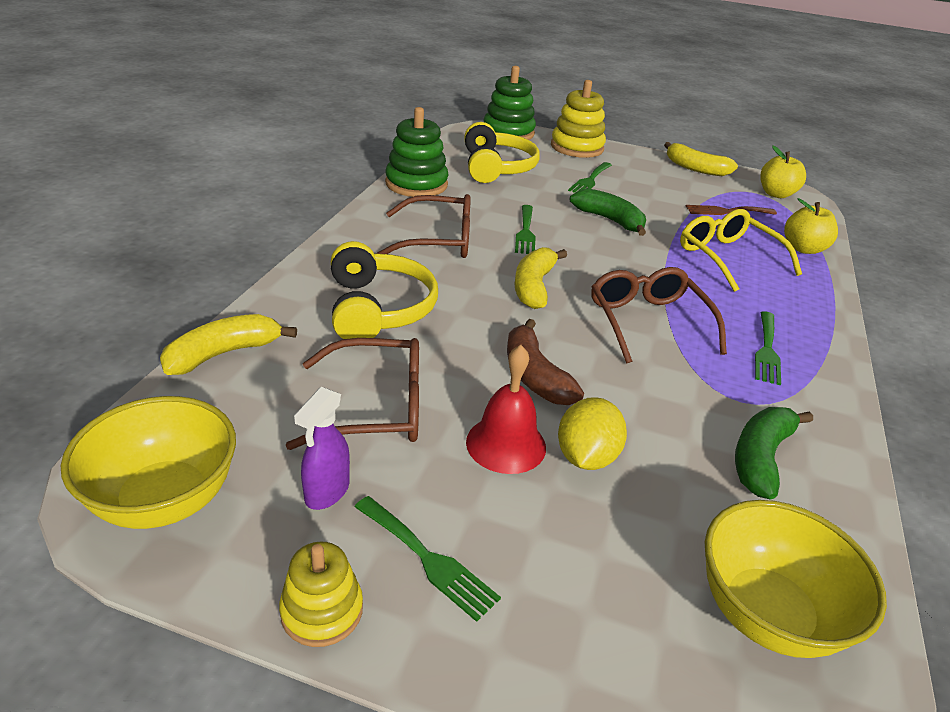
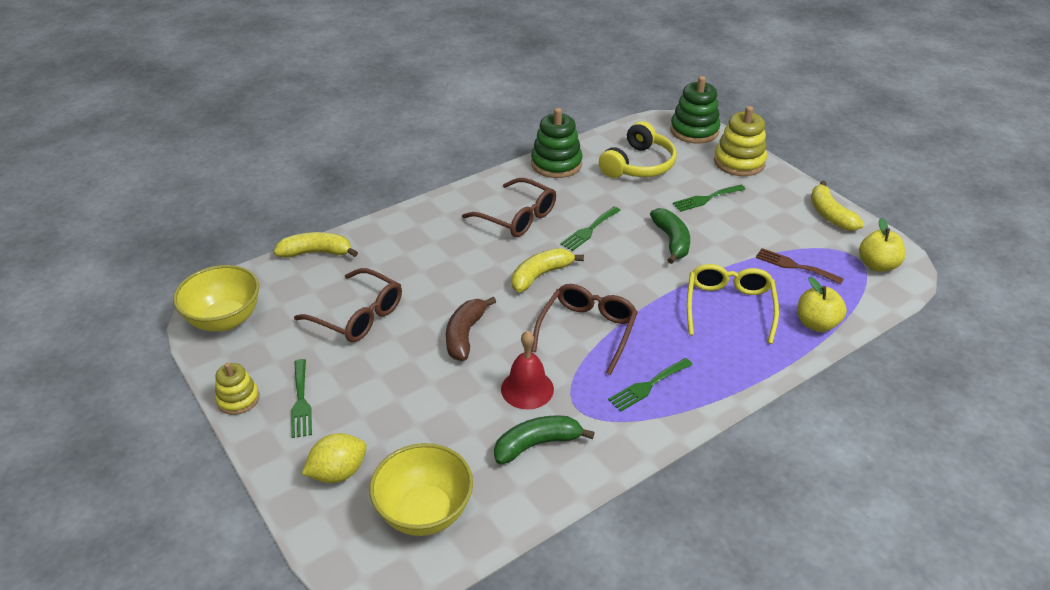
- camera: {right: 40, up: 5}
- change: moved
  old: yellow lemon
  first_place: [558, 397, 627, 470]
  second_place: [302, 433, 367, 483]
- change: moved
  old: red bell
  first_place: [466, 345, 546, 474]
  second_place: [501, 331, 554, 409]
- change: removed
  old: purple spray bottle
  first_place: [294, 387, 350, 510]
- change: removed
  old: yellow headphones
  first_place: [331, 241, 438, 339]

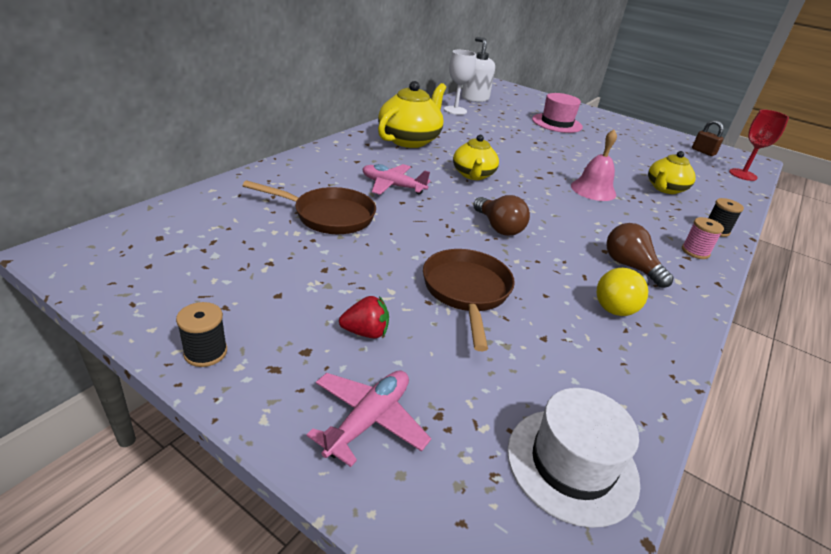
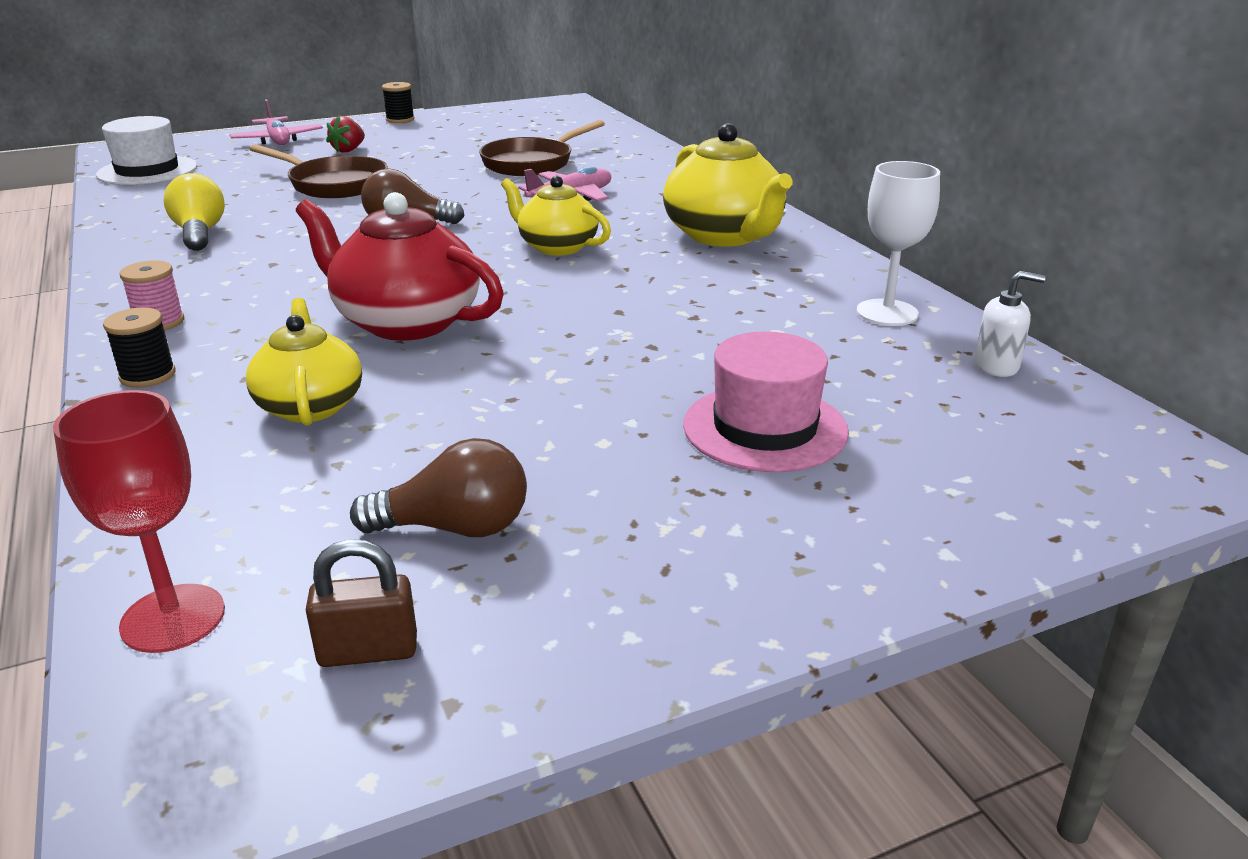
- camera: {right: 125, up: -5}
- change: replaced
  old: pink bell
  new: red teapot
  first_place: [571, 130, 617, 201]
  second_place: [296, 192, 504, 341]
- change: moved
  old: brown light bulb
  first_place: [606, 223, 674, 288]
  second_place: [350, 438, 527, 537]
- change: resized
  old: white soap dispenser
  first_place: [462, 37, 495, 102]
  second_place: [975, 271, 1046, 377]
  factor: 0.58

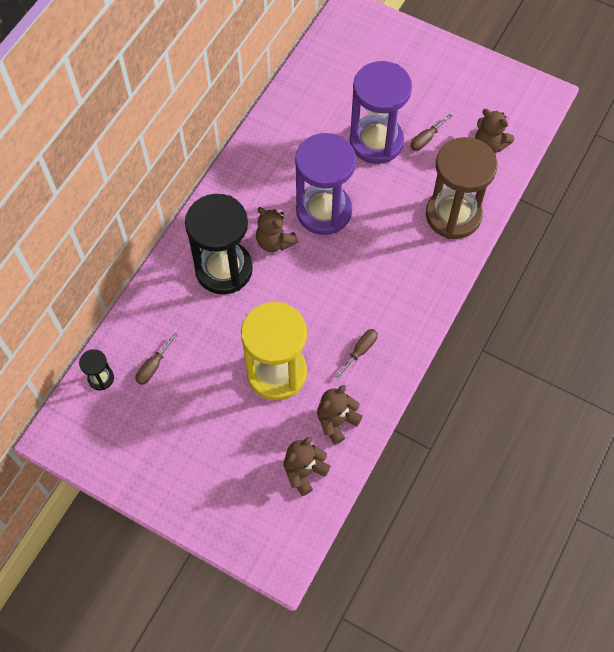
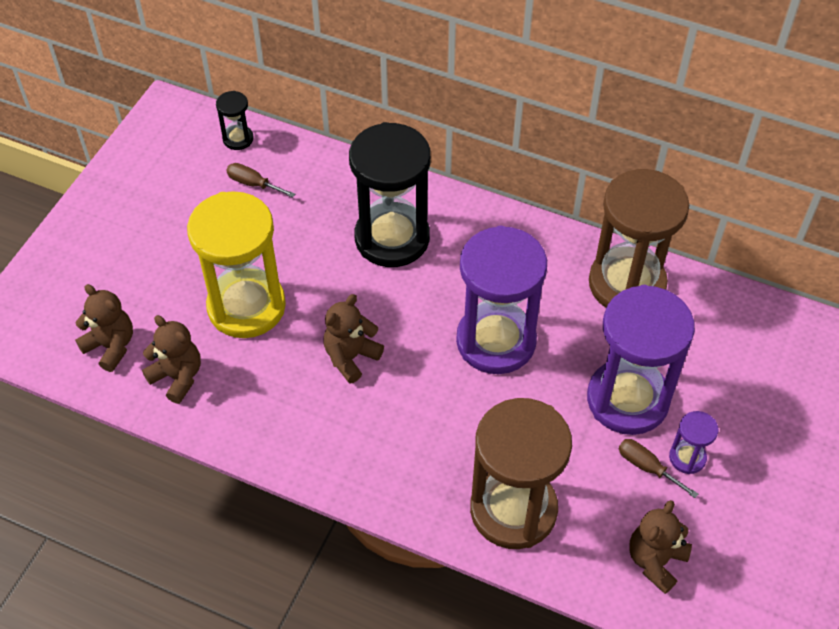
- camera: {right: 85, up: -10}
- change: moved
  old: brown teddy bear
  first_place: [256, 207, 299, 252]
  second_place: [323, 294, 384, 384]
- change: added
  new: brown hourglass
  second_place: [589, 169, 689, 308]
- change: added
  new: purple hourglass
  second_place: [669, 411, 718, 474]
- change: removed
  old: brown screwdriver
  first_place: [336, 329, 378, 378]

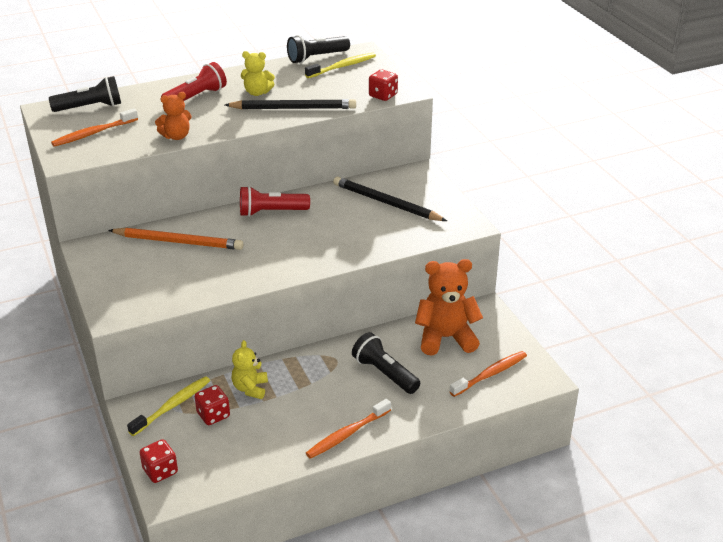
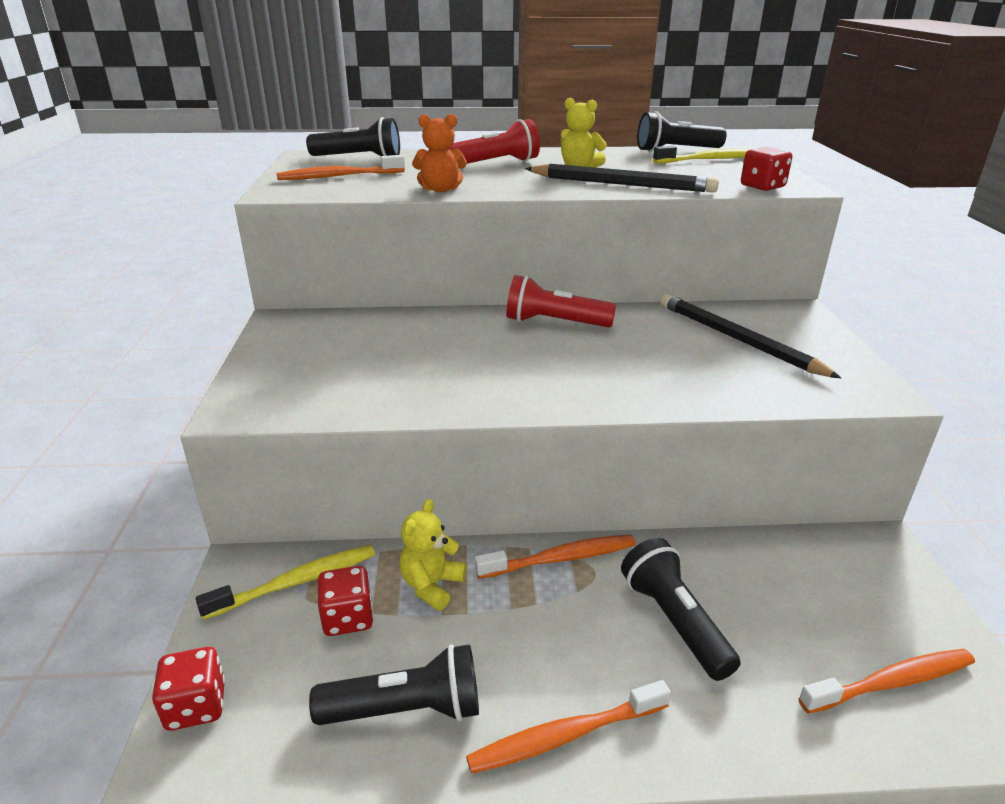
- camera: {right: 20, up: -5}
- change: added
  new: black flashlight
  second_place: [309, 644, 479, 725]
- change: added
  new: orange toothbrush
  second_place: [475, 535, 636, 579]
- change: removed
  old: orange pencil
  first_place: [108, 228, 243, 250]
- change: removed
  old: orange teddy bear
  first_place: [415, 259, 483, 355]

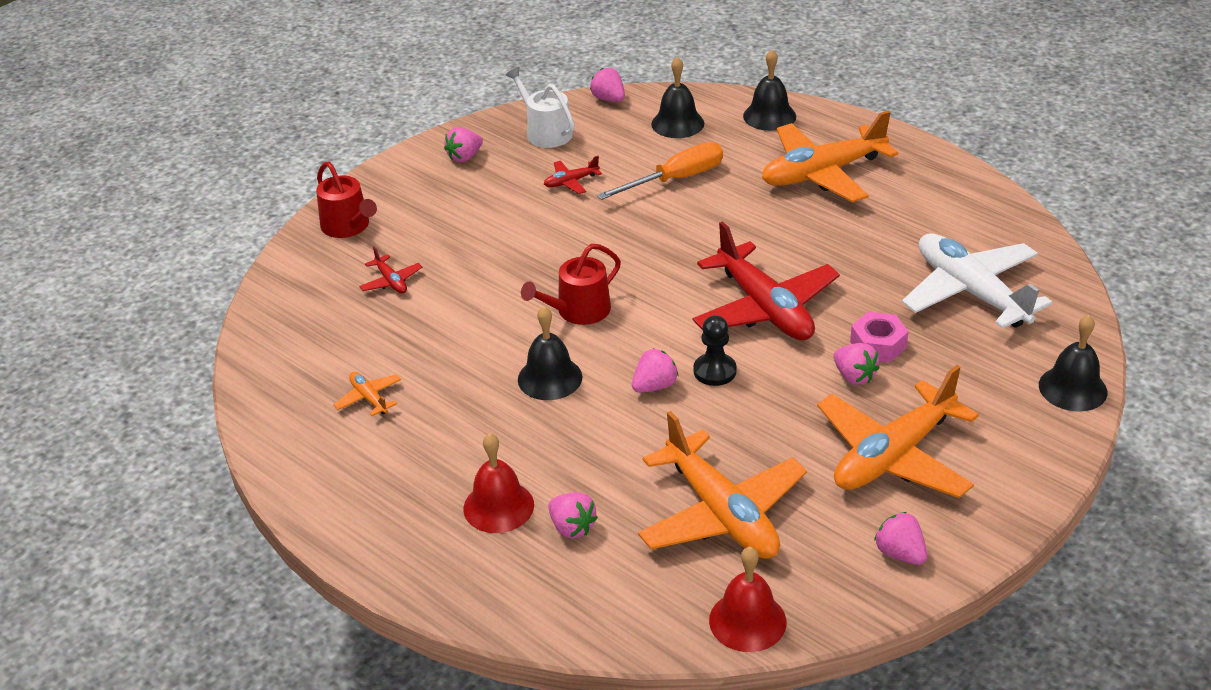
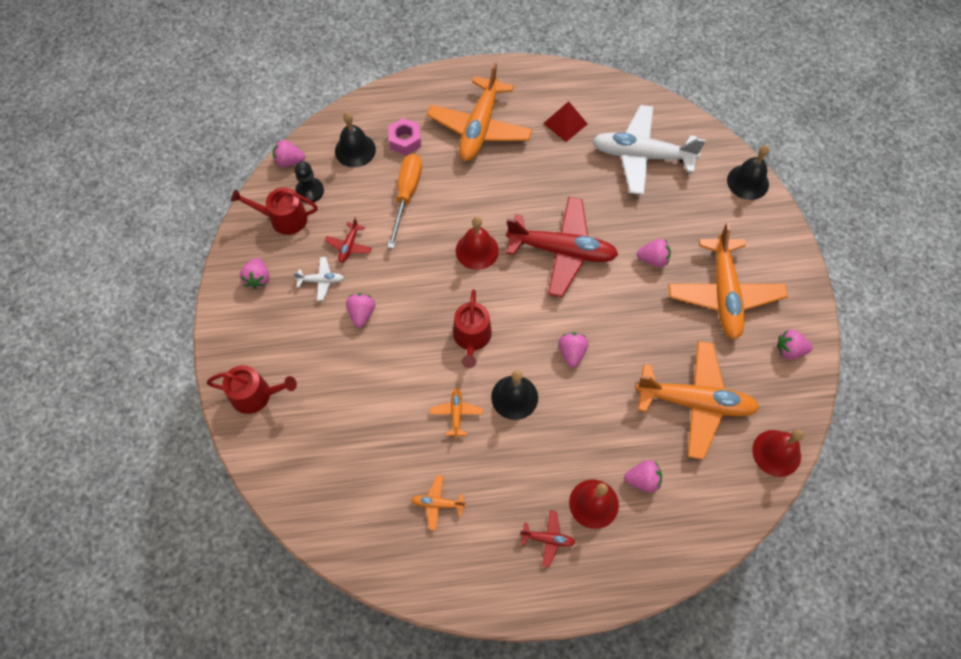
- camera: {right: -50, up: 25}
- change: recoloured
  old: white watering can
  new: red watering can
  first_place: [505, 67, 575, 148]
  second_place: [231, 187, 318, 235]
- change: added
  new: white plane
  second_place: [293, 257, 344, 301]
- change: moved
  old: black pawn
  first_place: [693, 315, 737, 386]
  second_place: [294, 162, 324, 203]
- change: added
  new: pink strawberry
  second_place: [346, 293, 375, 327]
- change: moved
  old: pink nut
  first_place: [850, 312, 908, 362]
  second_place: [388, 118, 421, 155]
- change: added
  new: orange plane
  second_place: [430, 388, 483, 438]
- change: added
  new: red bell
  second_place: [456, 217, 499, 270]
- change: moved
  old: red plane
  first_place: [359, 247, 422, 294]
  second_place: [520, 510, 575, 567]
- change: added
  new: red pyramid
  second_place: [543, 101, 588, 142]
- change: removed
  old: black bell
  first_place: [743, 49, 796, 131]

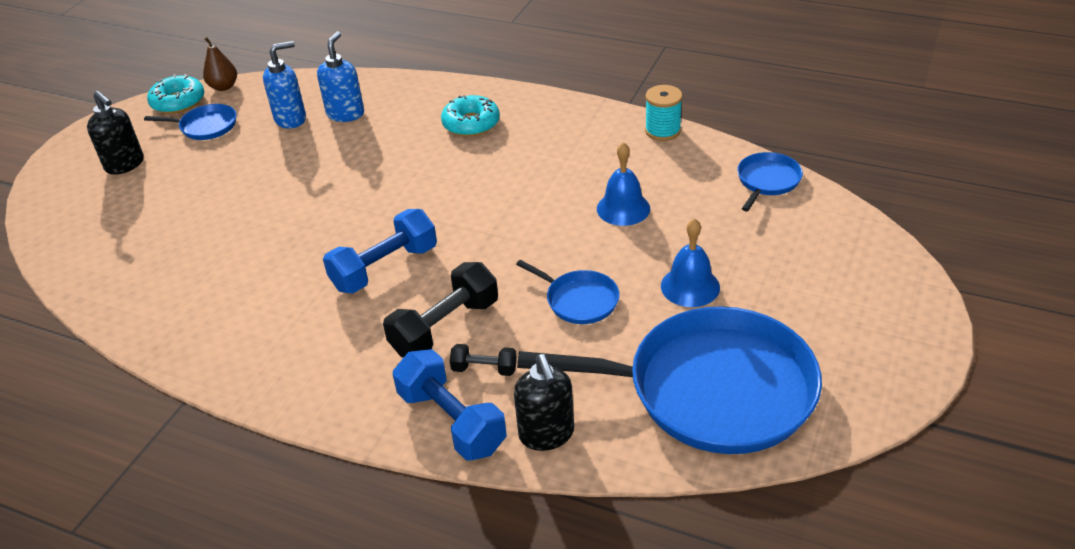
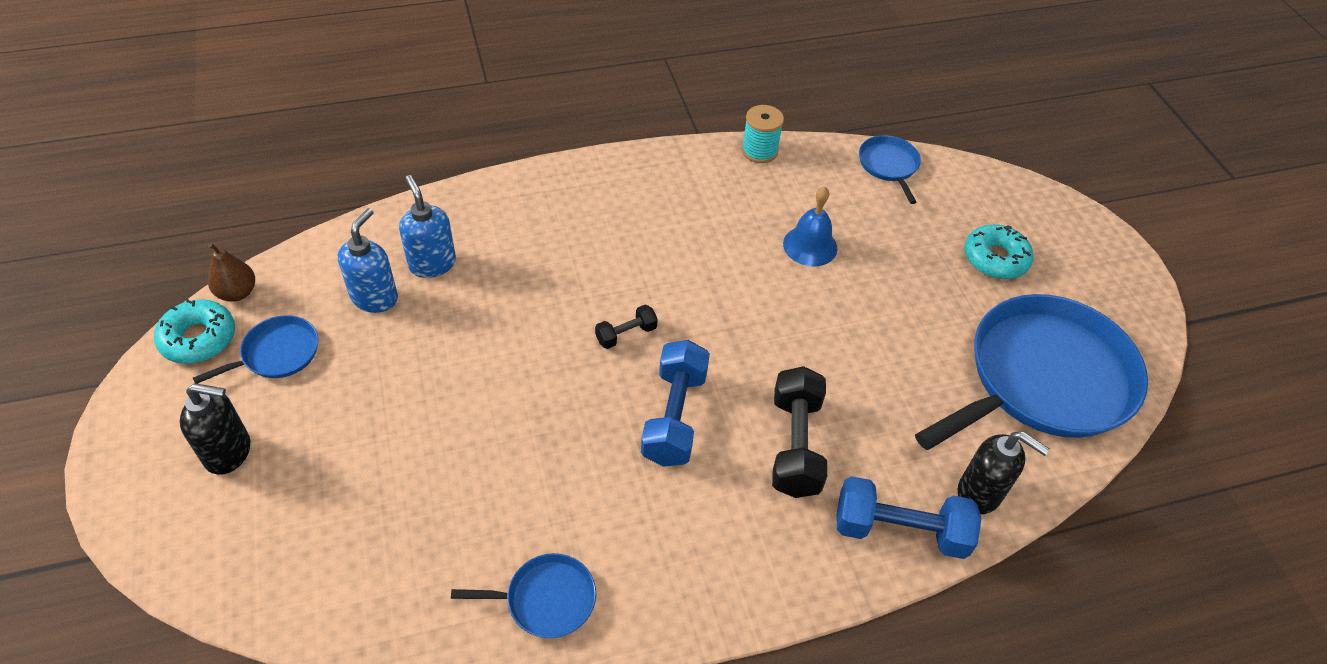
- camera: {right: -45, up: 10}
- change: moved
  old: blue pan
  first_place: [516, 260, 620, 324]
  second_place: [451, 553, 596, 638]
- change: moved
  old: black dumbbell
  first_place: [450, 344, 517, 376]
  second_place: [595, 305, 658, 349]
- change: moved
  old: turquoise donut
  first_place: [441, 95, 500, 137]
  second_place: [964, 224, 1033, 279]
- change: removed
  old: blue bell
  first_place: [661, 218, 720, 307]

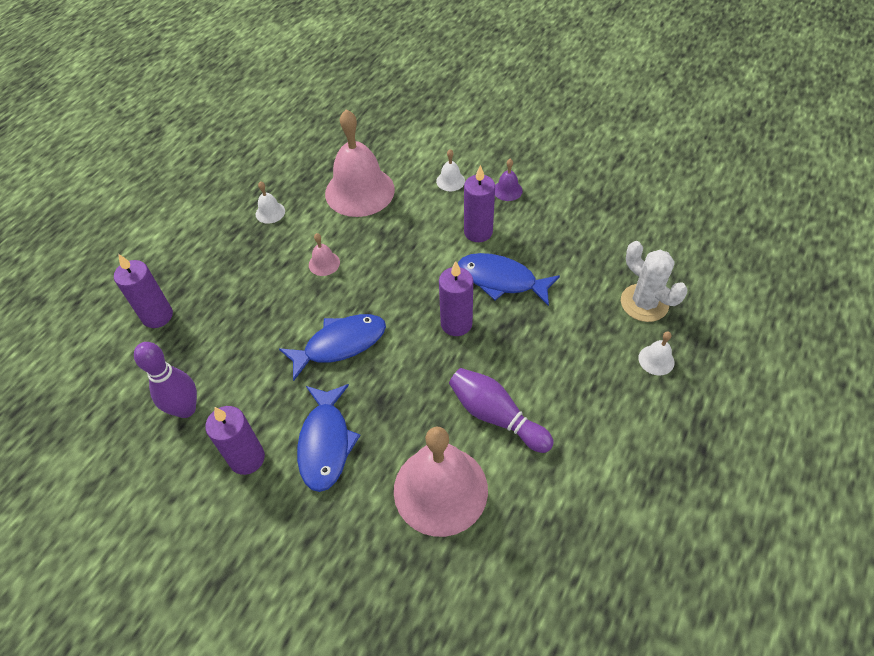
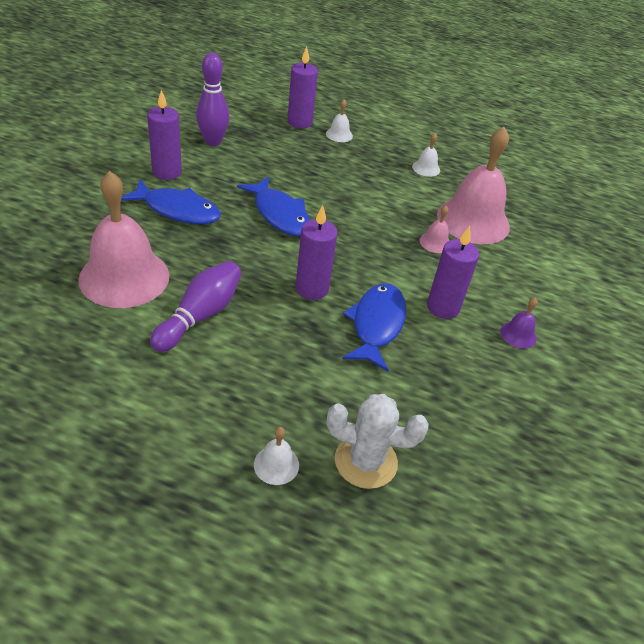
- camera: {right: 75, up: -10}
- change: turned
  old: blue fish
  first_place: [297, 384, 361, 492]
  second_place: [121, 179, 221, 224]
  degrees: -150
- change: moved
  old: white bell
  first_place: [436, 149, 465, 191]
  second_place: [326, 99, 353, 142]
- change: turned
  old: white cactus
  first_place: [621, 241, 687, 322]
  second_place: [327, 394, 429, 489]
  degrees: 60
- change: moved
  old: pink bell
  first_place: [309, 233, 340, 276]
  second_place: [419, 206, 450, 253]

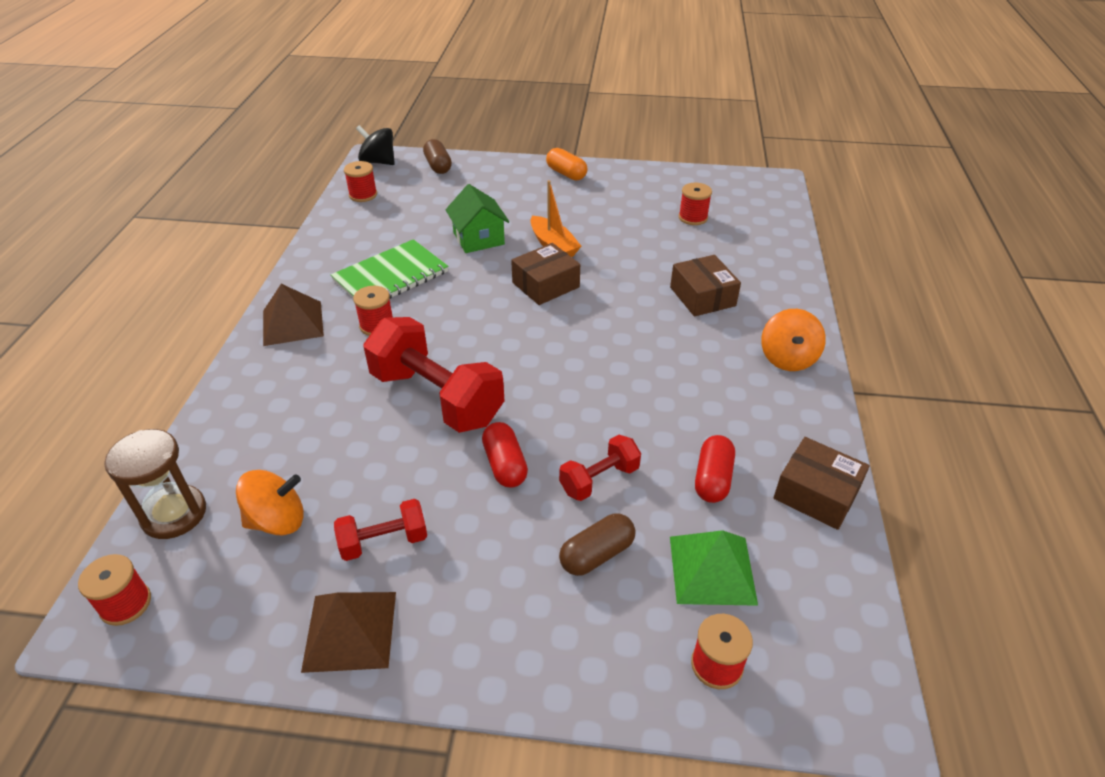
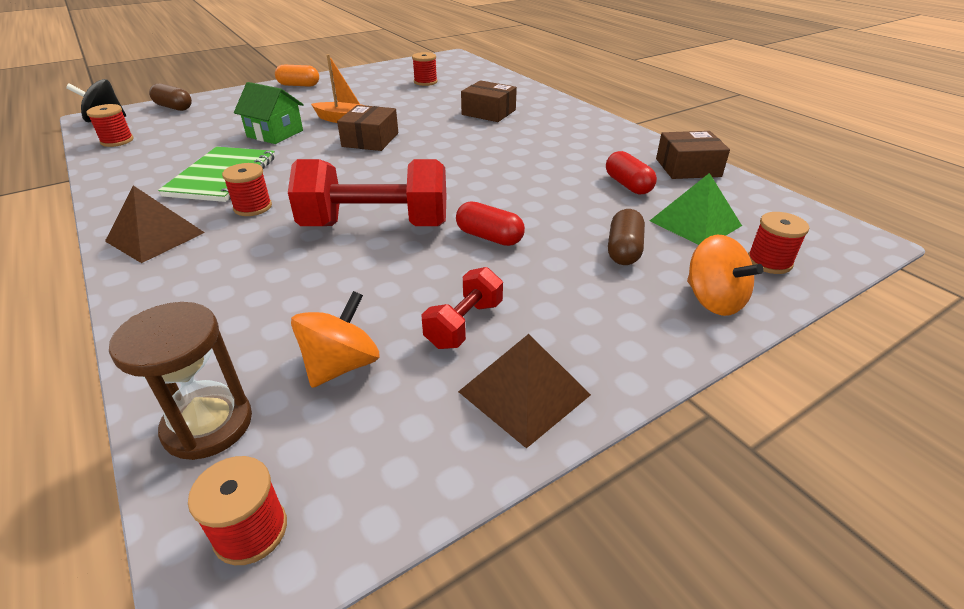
- camera: {right: -40, up: -5}
- change: moved
  old: orange spinning top
  first_place: [761, 309, 826, 371]
  second_place: [687, 235, 764, 316]
- change: removed
  old: red dumbbell
  first_place: [559, 435, 641, 501]

